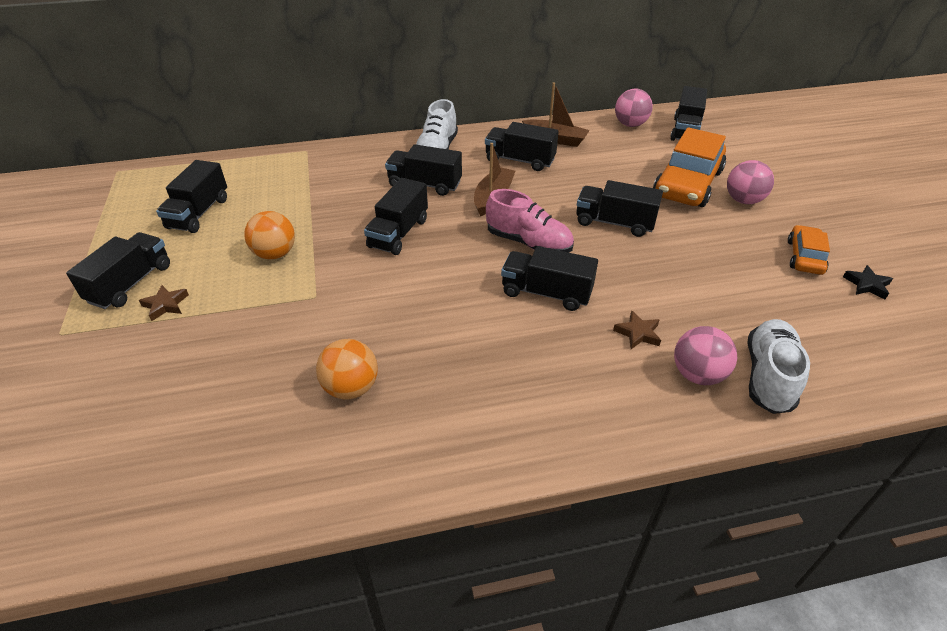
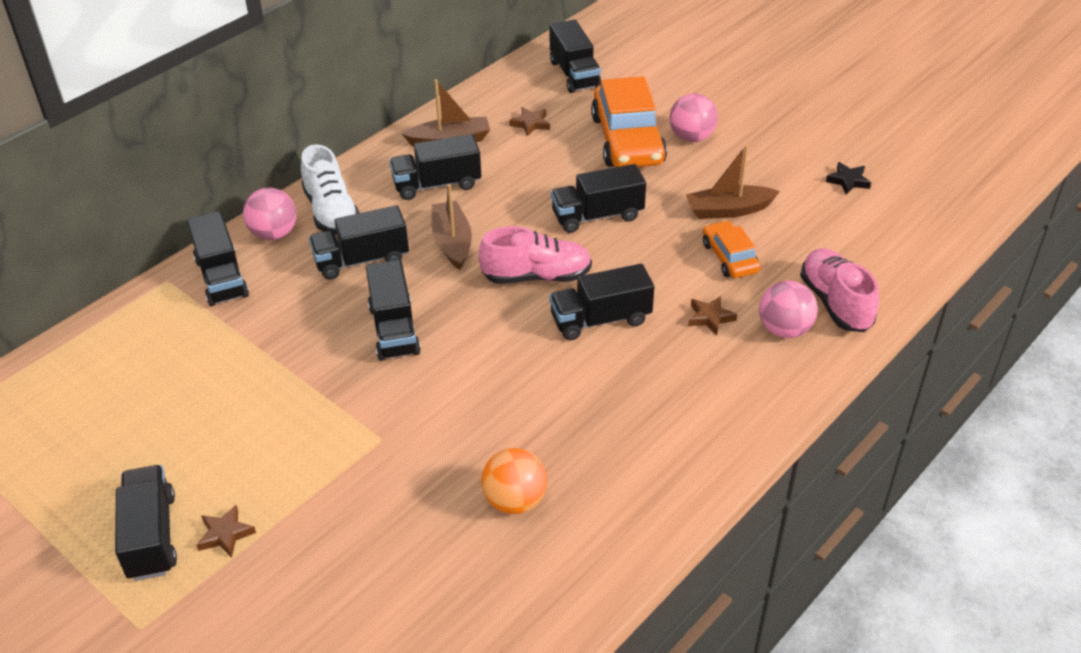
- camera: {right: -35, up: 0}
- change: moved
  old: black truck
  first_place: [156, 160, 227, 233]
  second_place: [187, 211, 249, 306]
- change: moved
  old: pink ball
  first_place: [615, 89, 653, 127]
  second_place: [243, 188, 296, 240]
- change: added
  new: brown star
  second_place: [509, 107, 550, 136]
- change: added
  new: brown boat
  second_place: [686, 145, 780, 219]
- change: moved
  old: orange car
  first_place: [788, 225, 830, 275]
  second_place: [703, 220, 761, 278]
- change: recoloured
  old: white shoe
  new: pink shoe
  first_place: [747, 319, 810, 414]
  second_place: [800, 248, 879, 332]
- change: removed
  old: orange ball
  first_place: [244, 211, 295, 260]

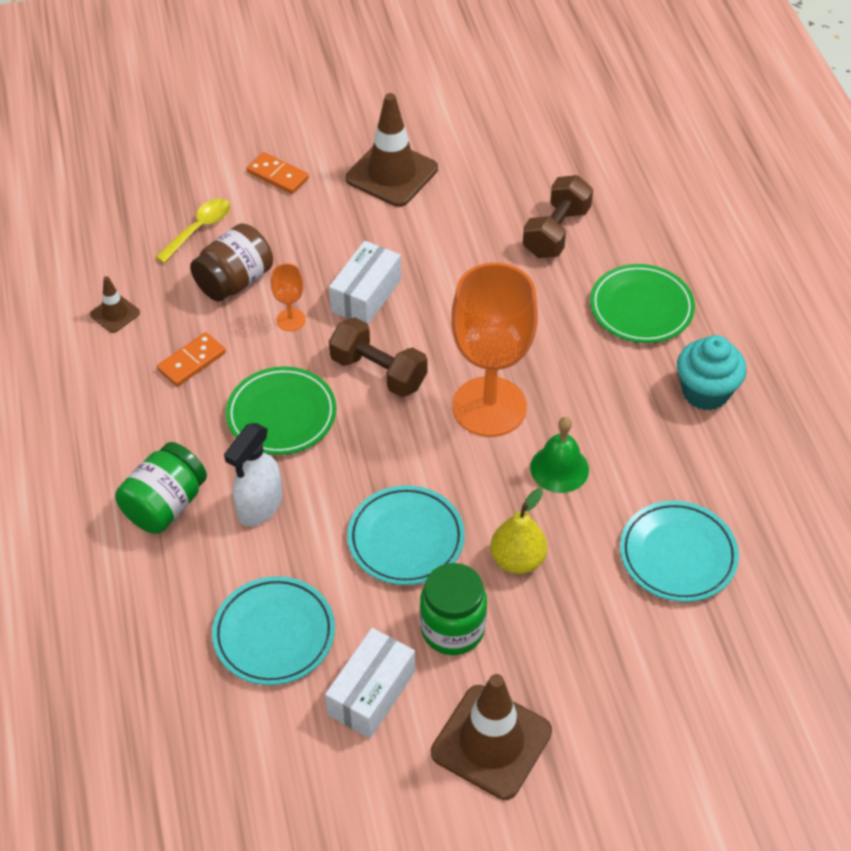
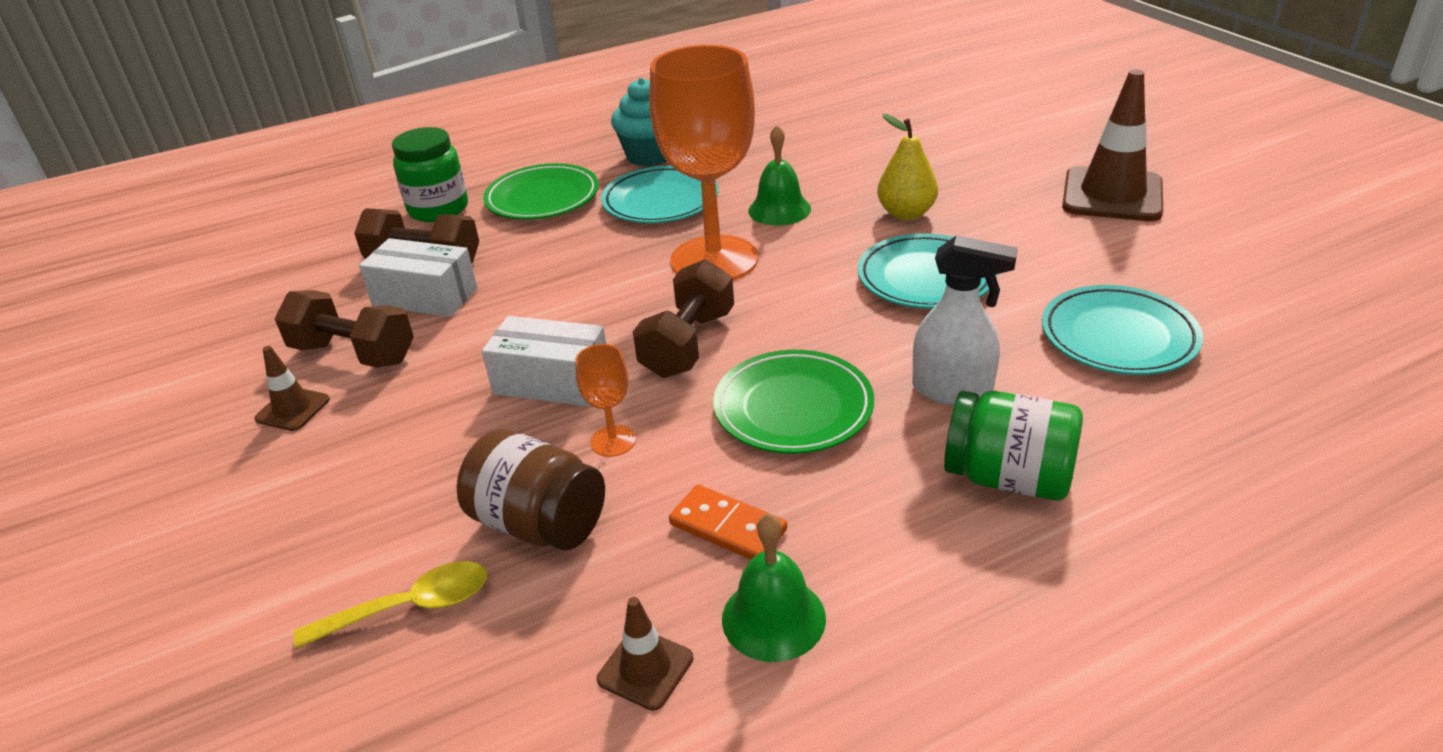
- camera: {right: -100, up: -15}
- change: resized
  old: brown traffic cone
  first_place: [346, 93, 438, 207]
  second_place: [254, 346, 330, 431]
  factor: 0.49
- change: added
  new: brown dumbbell
  second_place: [275, 290, 414, 368]
- change: turned
  old: yellow spoon
  first_place: [155, 198, 230, 263]
  second_place: [294, 561, 487, 649]
  degrees: 135
- change: moved
  old: white box
  first_place: [325, 628, 415, 739]
  second_place: [359, 238, 477, 317]
- change: moved
  old: green jar
  first_place: [420, 563, 487, 655]
  second_place: [392, 127, 468, 222]
- change: moved
  old: turquoise plate
  first_place: [620, 501, 739, 602]
  second_place: [601, 166, 719, 223]
- change: added
  new: green bell
  second_place: [722, 513, 826, 662]
- change: removed
  old: orange domino
  first_place: [247, 152, 309, 194]

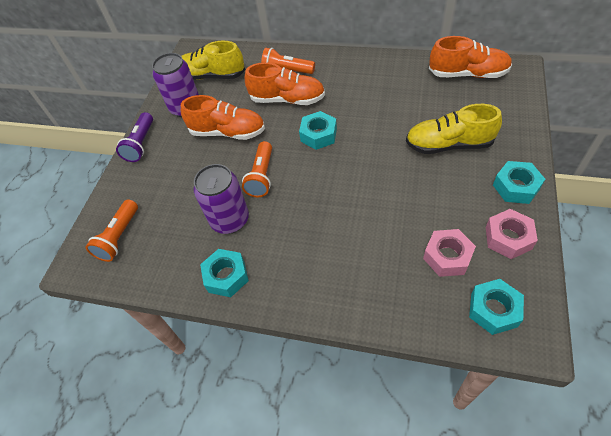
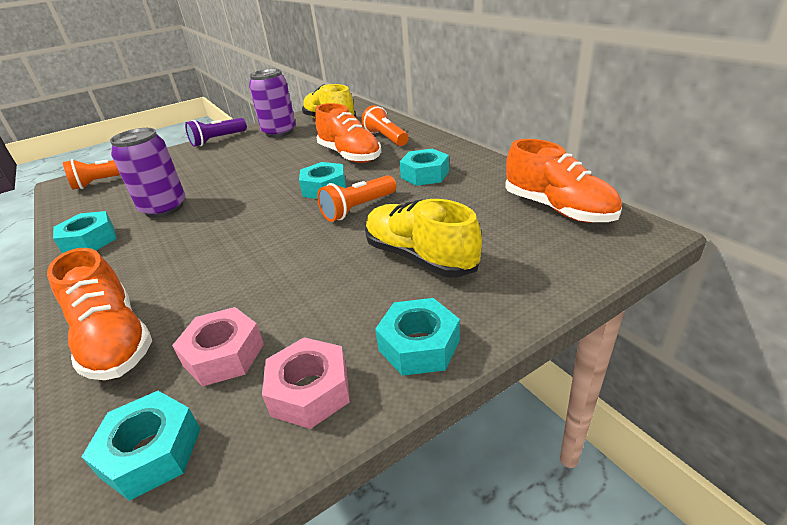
- camera: {right: 40, up: -20}
- change: moved
  old: orange shoe
  first_place: [181, 95, 265, 140]
  second_place: [47, 248, 152, 380]
- change: moved
  old: orange flashlight
  first_place: [242, 141, 272, 197]
  second_place: [317, 175, 396, 222]
- change: added
  new: turquoise nut
  second_place: [399, 148, 449, 186]

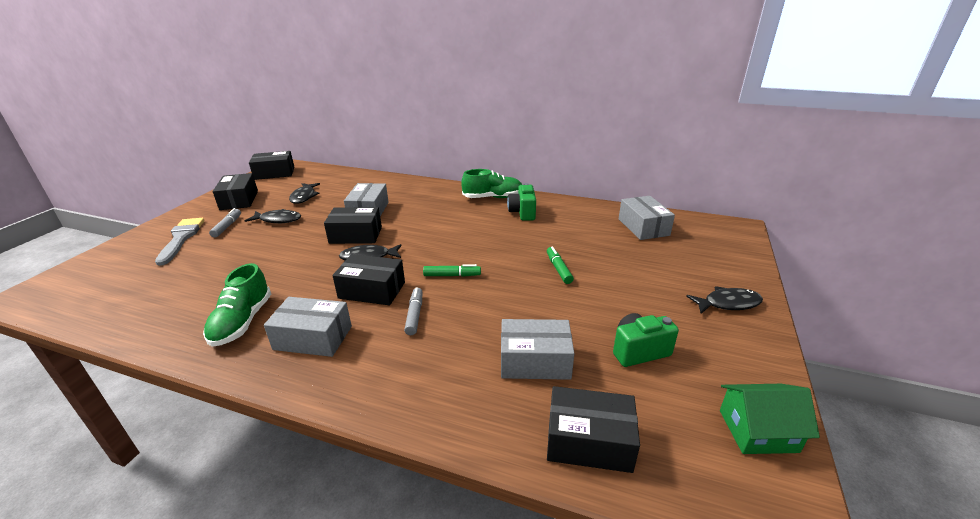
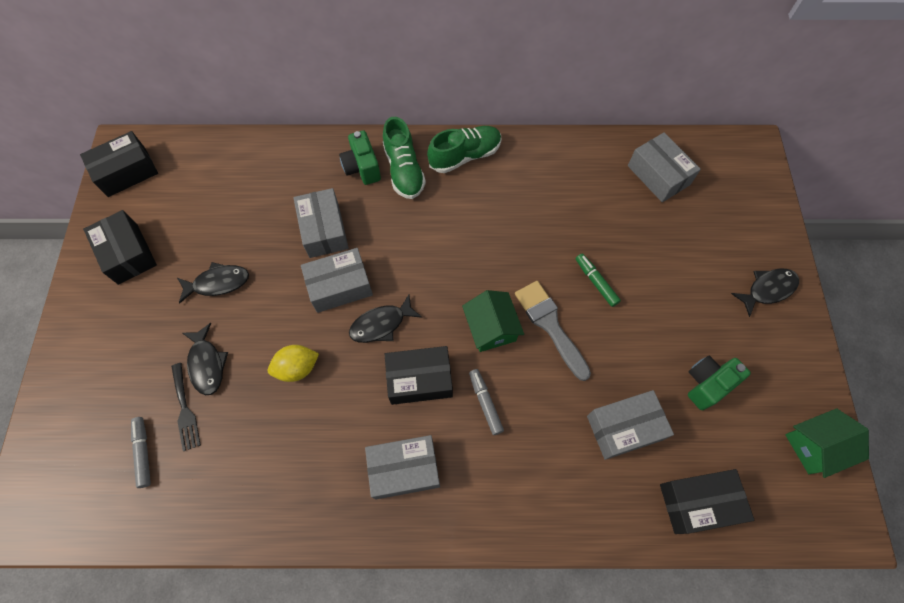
- camera: {right: -20, up: 35}
- change: moved
  old: grey marker
  first_place: [209, 208, 241, 237]
  second_place: [131, 417, 151, 488]
- change: added
  new: black fork
  second_place: [171, 363, 201, 451]
- change: moved
  old: black fish
  first_place: [289, 183, 320, 204]
  second_place: [182, 323, 228, 395]
- change: added
  new: yellow lemon
  second_place: [268, 345, 319, 382]
- change: recoloured
  old: black box
  new: grey box
  first_place: [324, 207, 382, 244]
  second_place: [301, 248, 373, 313]
- change: moved
  old: green camera
  first_place: [507, 183, 536, 221]
  second_place: [339, 130, 381, 185]
- change: moved
  old: green shoe
  first_place: [203, 263, 271, 347]
  second_place: [383, 117, 426, 199]
- change: replaced
  old: green marker
  new: green house
  first_place: [423, 264, 481, 277]
  second_place: [462, 290, 524, 352]
- change: moved
  old: grey brush
  first_place: [155, 218, 204, 266]
  second_place: [515, 281, 591, 381]

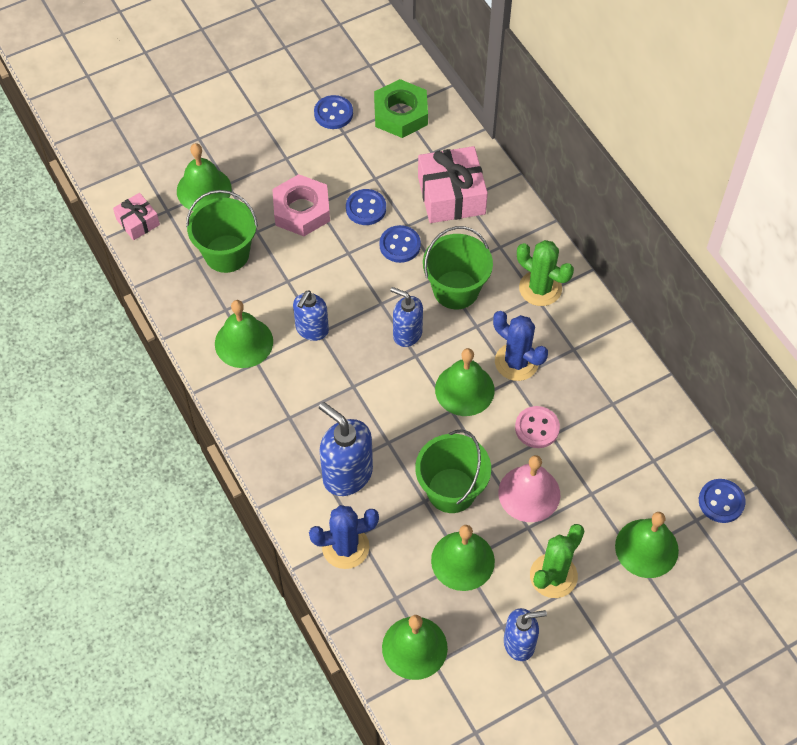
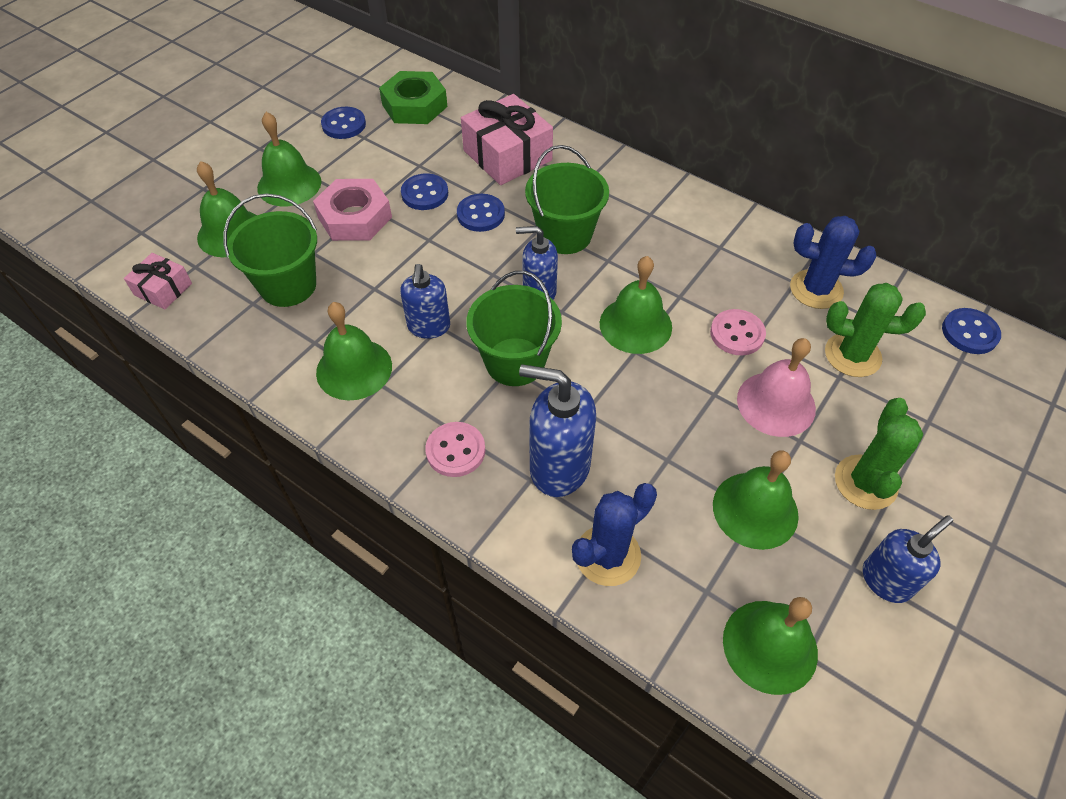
- camera: {right: -25, up: -5}
- change: moved
  old: green bell
  first_place: [615, 512, 679, 578]
  second_place: [257, 112, 321, 206]
- change: added
  new: pink button
  second_place: [425, 422, 485, 477]
- change: moved
  old: green bucket
  first_place: [415, 429, 491, 513]
  second_place: [466, 271, 562, 386]
- change: moved
  old: blue cactus
  first_place: [493, 311, 548, 381]
  second_place: [790, 216, 876, 309]
- change: moved
  old: green cactus
  first_place: [517, 240, 574, 306]
  second_place: [825, 283, 926, 377]

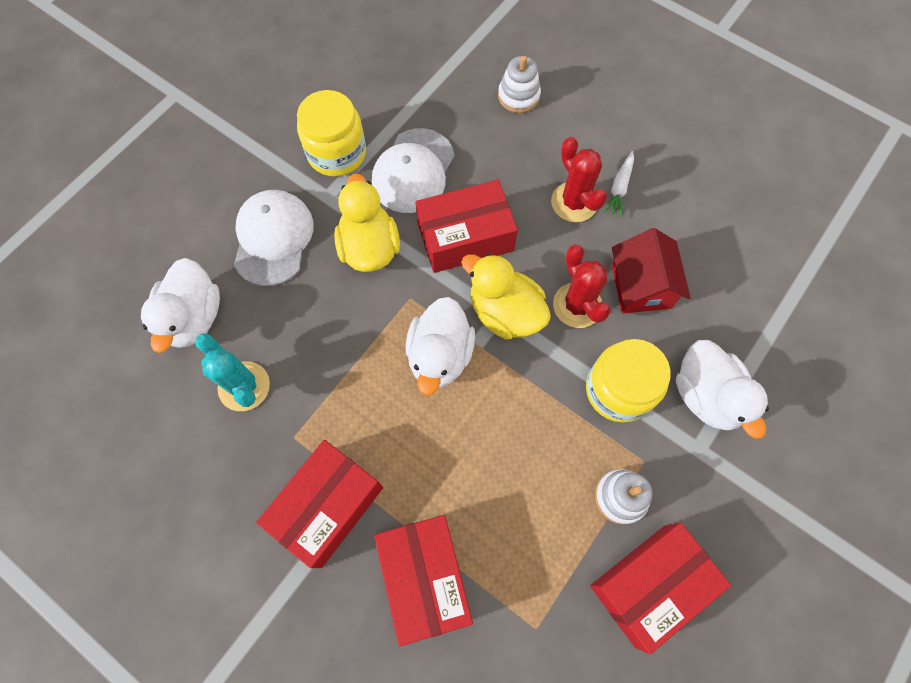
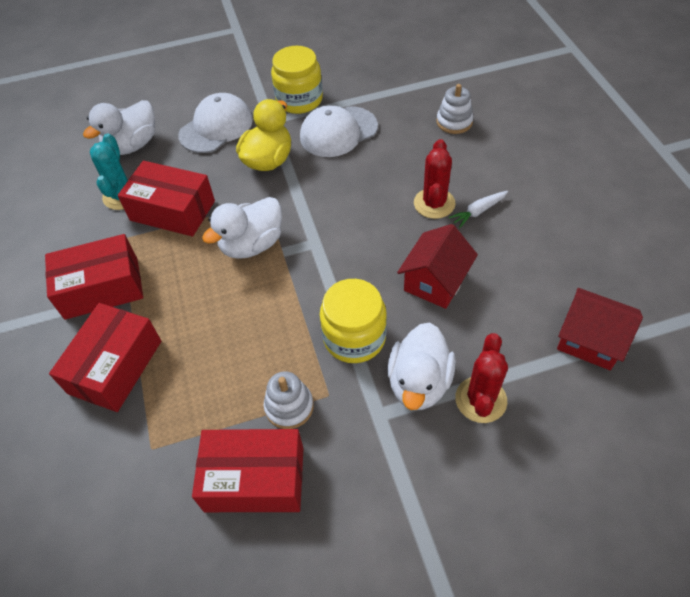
- camera: {right: 40, up: -15}
- change: moved
  old: red box
  first_place: [415, 180, 518, 273]
  second_place: [118, 161, 215, 237]
- change: moved
  old: red cactus
  first_place: [553, 244, 611, 328]
  second_place: [455, 333, 508, 423]
- change: added
  new: red house
  second_place: [557, 288, 643, 370]
- change: removed
  old: yellow duck
  first_place: [461, 254, 551, 339]

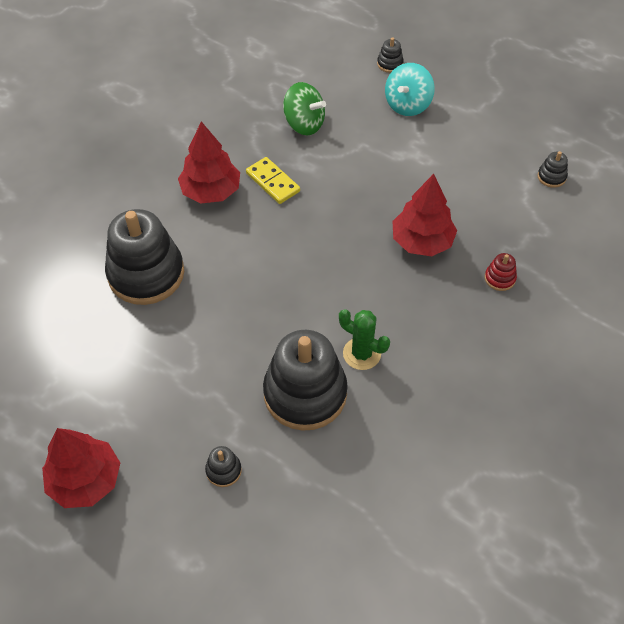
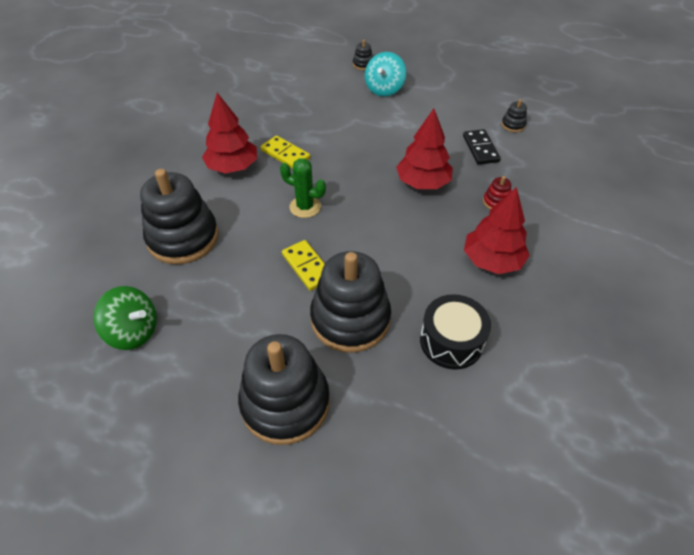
- camera: {right: -10, up: -5}
- change: moved
  old: green spinning top
  first_place: [283, 82, 326, 135]
  second_place: [93, 286, 157, 350]
- change: resized
  old: black stacking toy
  first_place: [205, 446, 242, 487]
  second_place: [238, 334, 330, 445]
  factor: 2.46
- change: moved
  old: green cactus
  first_place: [339, 309, 390, 370]
  second_place: [280, 158, 326, 218]
- change: added
  new: yellow domino
  second_place: [282, 240, 325, 291]
- change: added
  new: black drum
  second_place: [420, 294, 491, 370]
- change: added
  new: black domino
  second_place: [463, 129, 501, 165]
- change: moved
  old: red tree
  first_place: [42, 428, 120, 508]
  second_place: [464, 187, 530, 274]

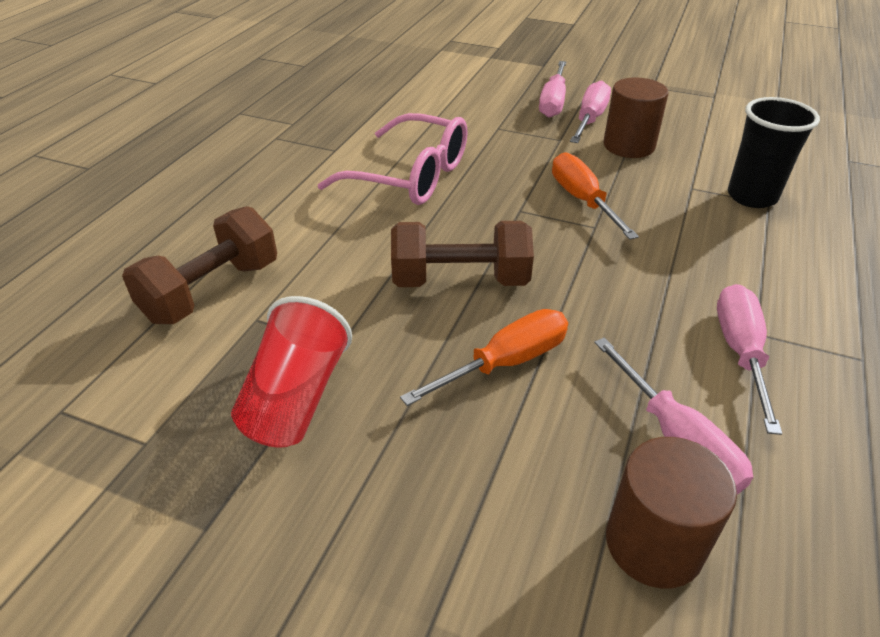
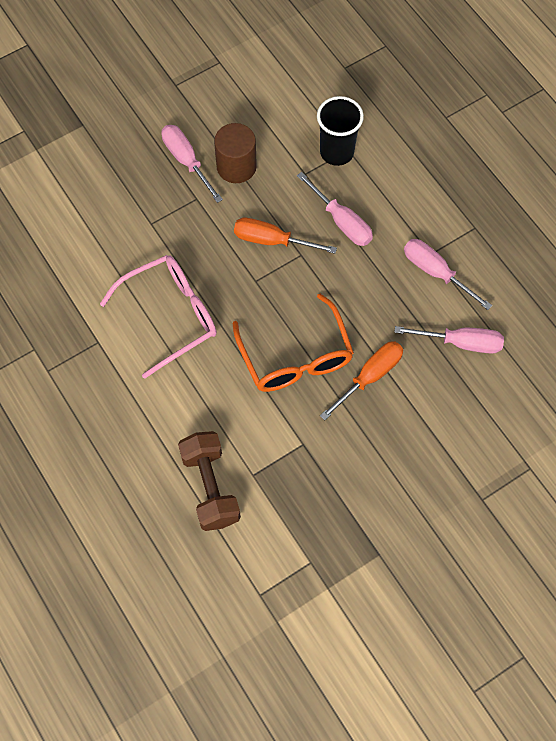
- camera: {right: -55, up: 25}
- change: replaced
  old: brown dumbbell
  new: orange glasses
  first_place: [391, 221, 534, 287]
  second_place: [233, 294, 354, 392]
- change: moved
  old: pink screwdriver
  first_place: [539, 61, 566, 118]
  second_place: [297, 172, 373, 246]
- change: turned
  old: orange screwdriver
  first_place: [400, 309, 568, 406]
  second_place: [320, 341, 403, 420]
  degrees: 45
- change: removed
  old: red cup
  first_place: [231, 296, 352, 448]
- change: removed
  old: brown cylinder
  first_place: [606, 437, 737, 589]

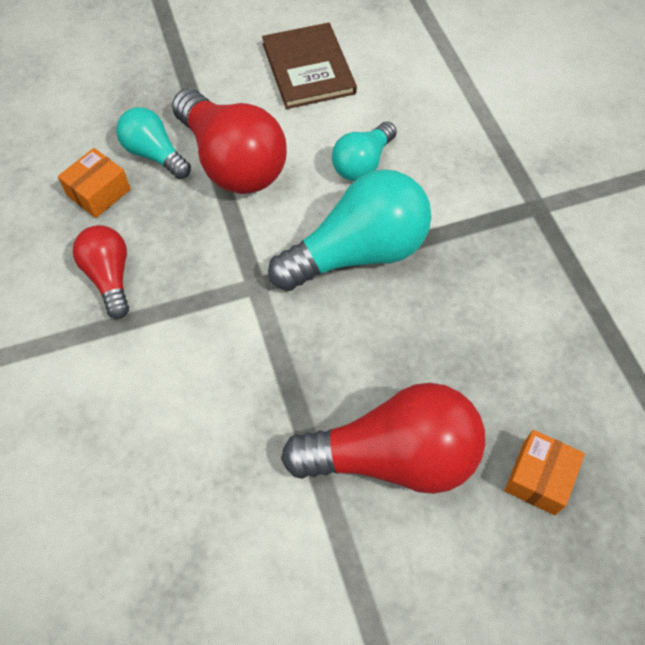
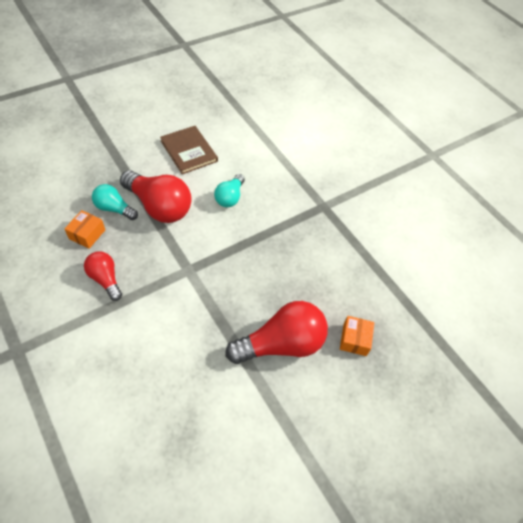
- camera: {right: -20, up: -5}
- change: removed
  old: turquoise light bulb
  first_place: [268, 169, 431, 291]

